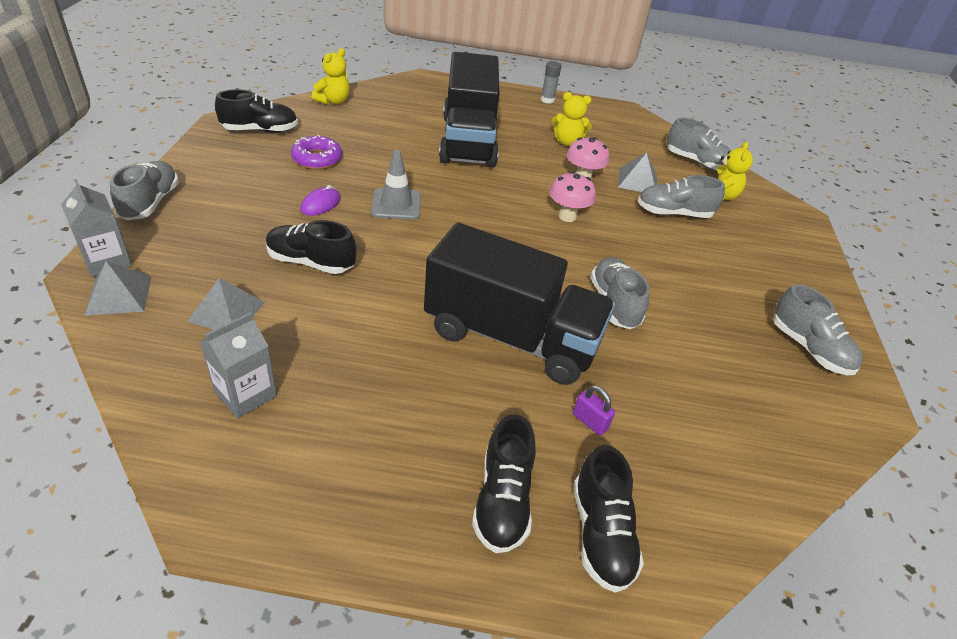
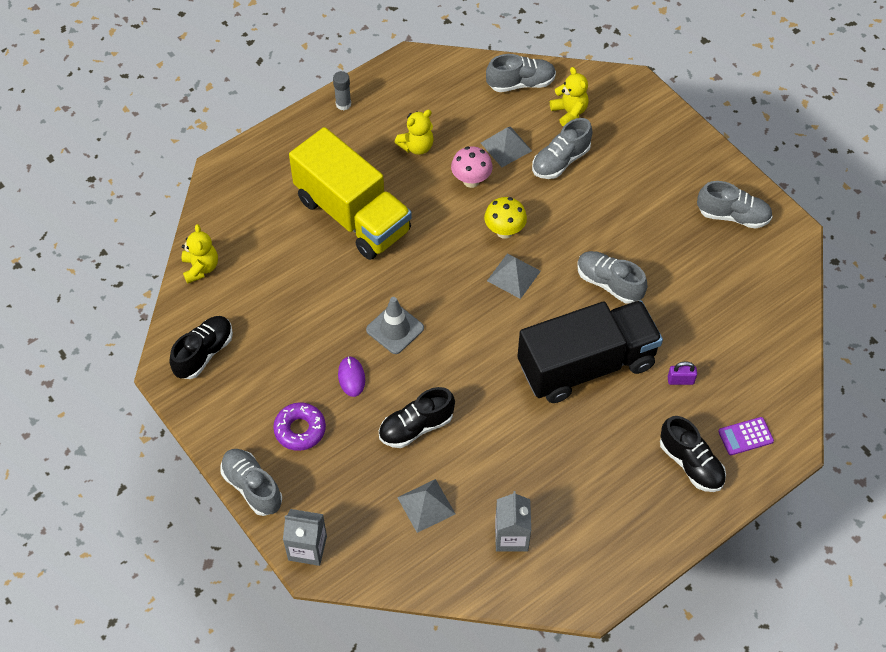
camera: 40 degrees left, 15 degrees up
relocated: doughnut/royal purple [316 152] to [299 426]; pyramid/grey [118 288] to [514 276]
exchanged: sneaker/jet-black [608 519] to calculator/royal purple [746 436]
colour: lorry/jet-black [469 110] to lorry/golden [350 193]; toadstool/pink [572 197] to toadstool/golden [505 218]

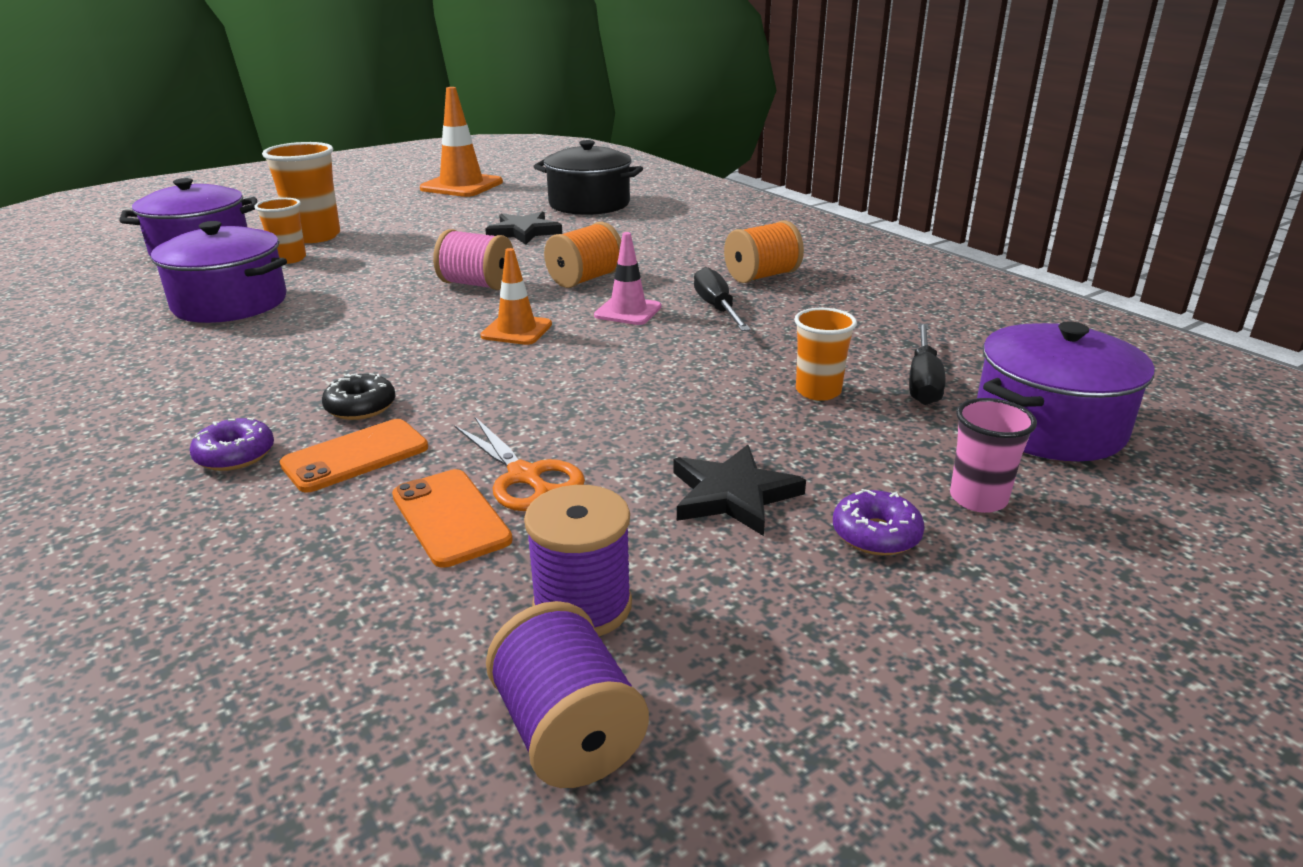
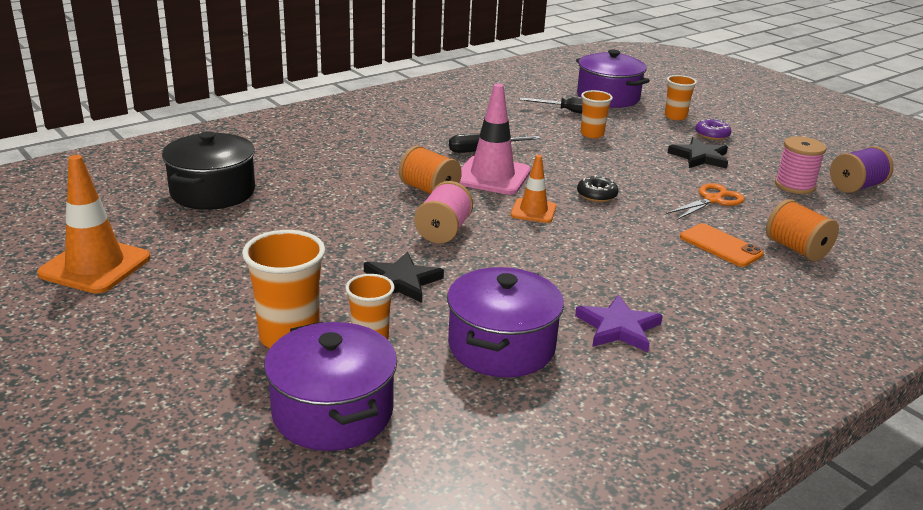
camera: 95 degrees left, 0 degrees up
missing: doughnut/royal purple [232 444]; smartphone/orange-coloured [452 518]
appeared: star/royal purple [619 323]
relocated: star/jet-black [523 228] to [404 277]; spool/orange-coloured [764 251] to [802 230]; doughnut/jet-black [358 396] to [597 188]
colour: cup/pink [993 455] to cup/orange-coloured [681 97]; spool/royal purple [578 560] to spool/pink [800 165]
size: safety cone/pink [628 278] = [495 139] x1.70

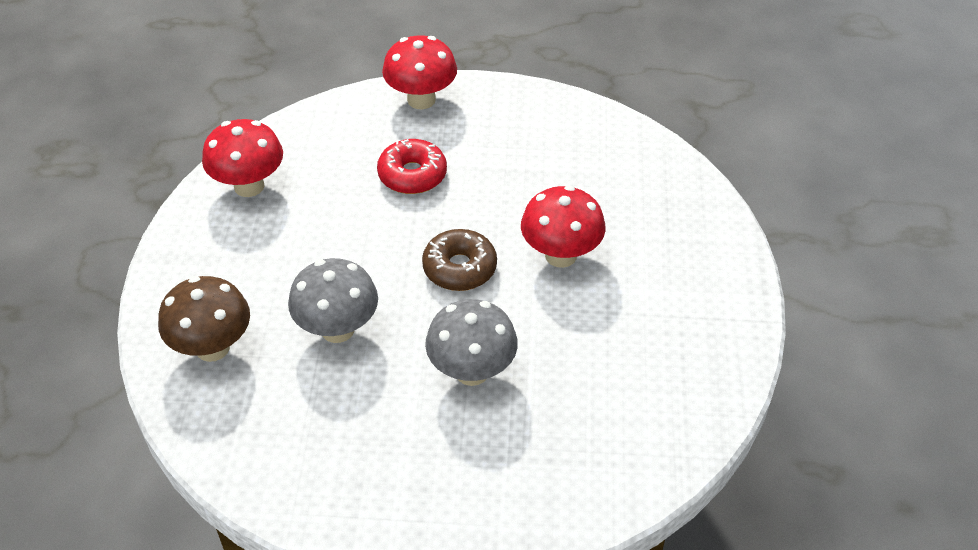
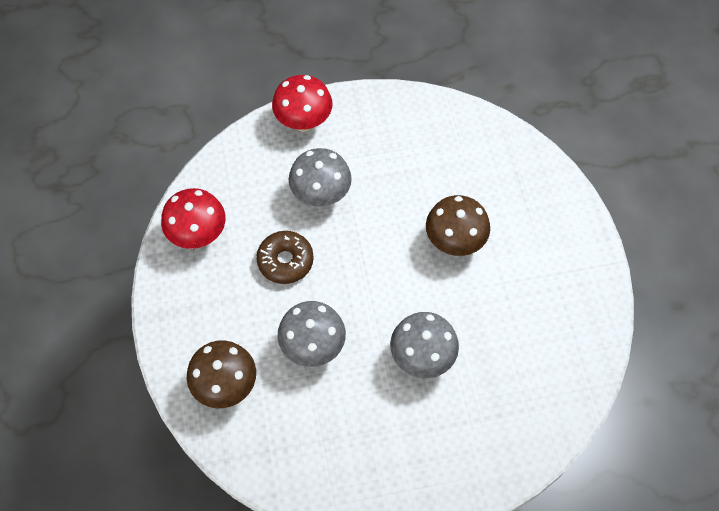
camera: 15 degrees left, 15 degrees up
relocated: doughnut/dark brown [459 260] to [285 257]
exchanged: doughnut/crimson [412 166] to toadstool/grey [320 177]
colour: toadstool/crimson [563 226] to toadstool/dark brown [458 225]

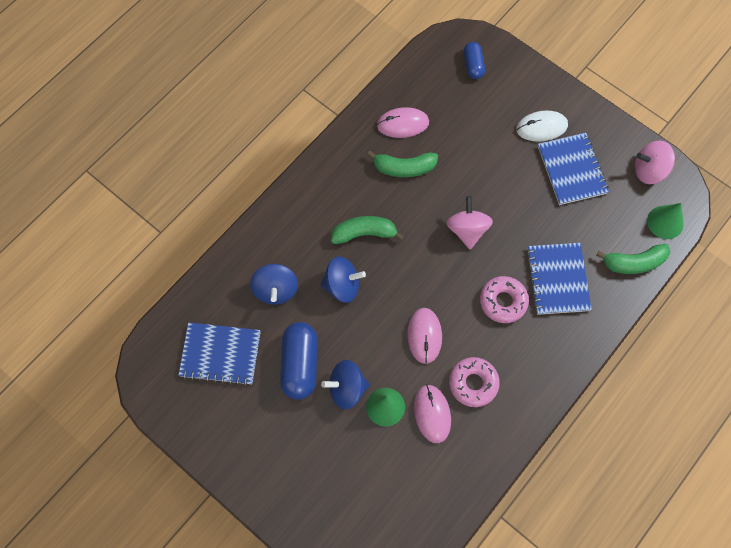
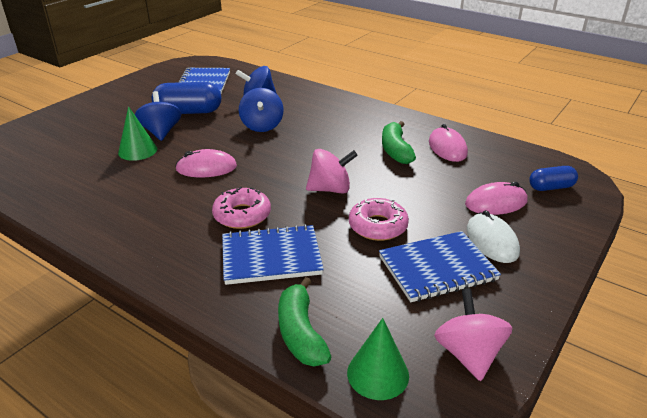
camera: 85 degrees right, 35 degrees down
missing: banana fruit/green [367 230]
relocated: doughnut/pink [474 382] to [379 219]; PC mouse/pink [432 413] to [496 198]

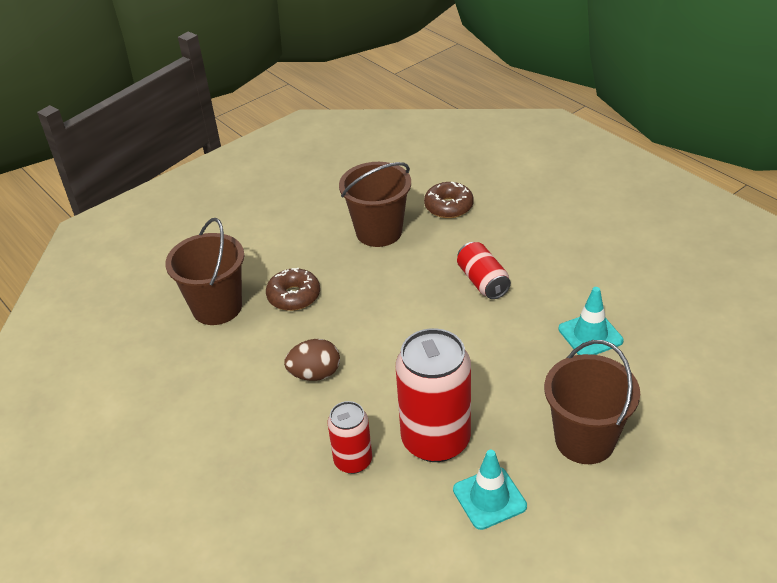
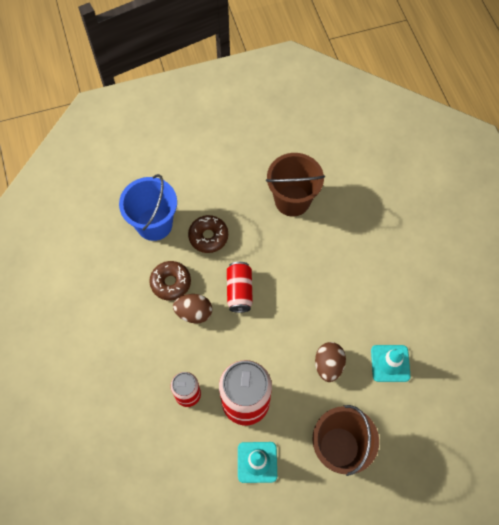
camera: 20 degrees right, 25 degrees up
appeared: egg/dark brown [330 362]
relocated: doughnut/dark brown [449 200] to [170 280]; can/crimson [484 270] to [240 287]
colour: bucket/dark brown [204 271] to bucket/blue [148 207]

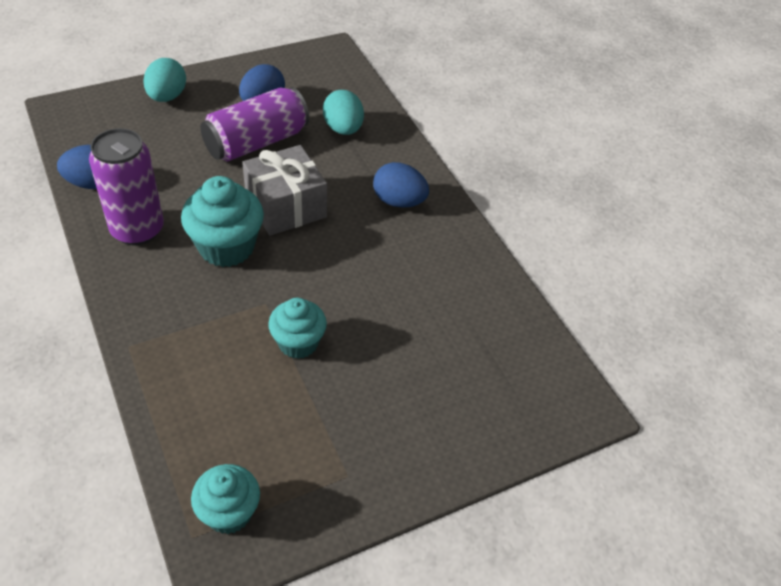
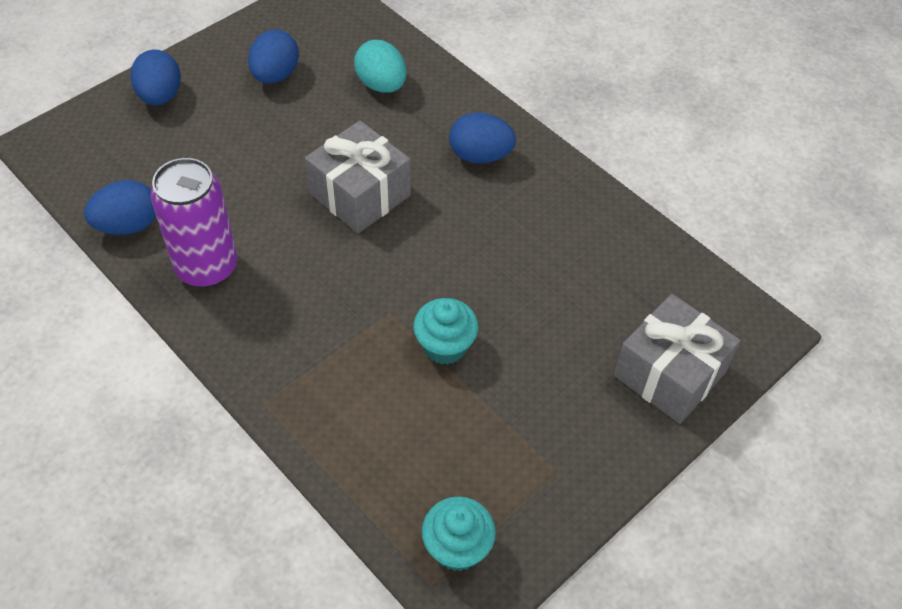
camera: 15 degrees left, 5 degrees up
missing: can/royal purple [254 124]; fairy cake/aqua [222 221]
appeared: present/grey [677 359]
colour: egg/aqua [165 80] to egg/blue [155 78]

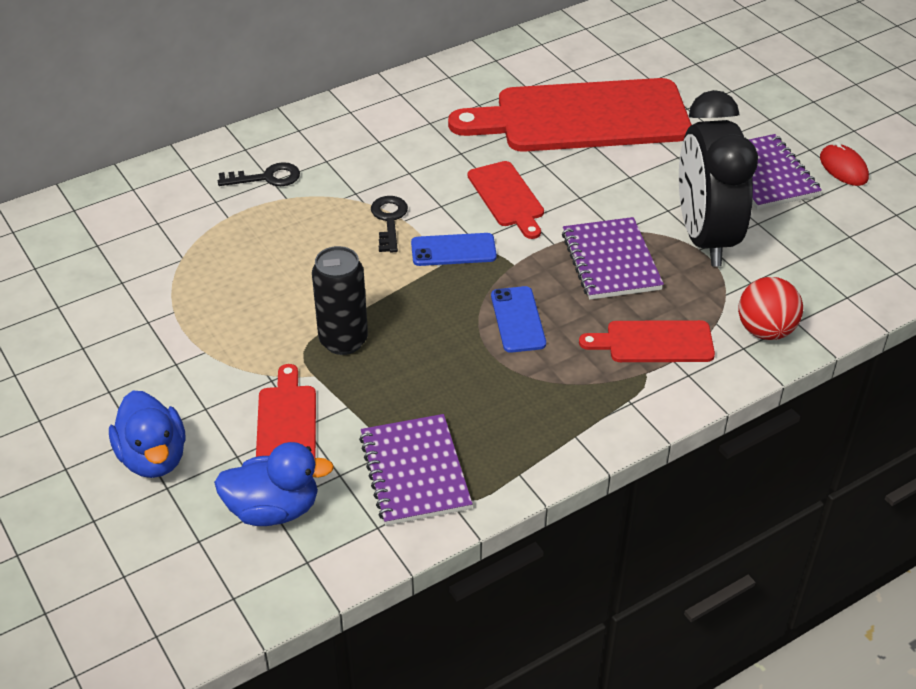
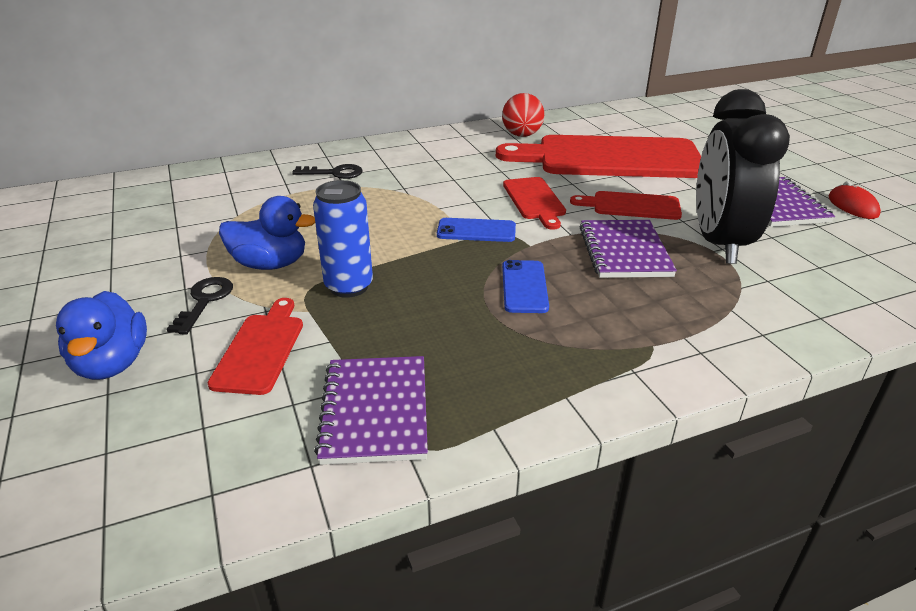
camera: 10 degrees right, 10 degrees down
relocated: latchkey/jet-black [389 224] to [200 306]; ball/crimson [770 308] to [523 115]; chopping board/crimson [647 341] to [626 205]; duck/blue [274 484] to [267 233]
colour: can/jet-black [340 300] to can/blue [343 239]

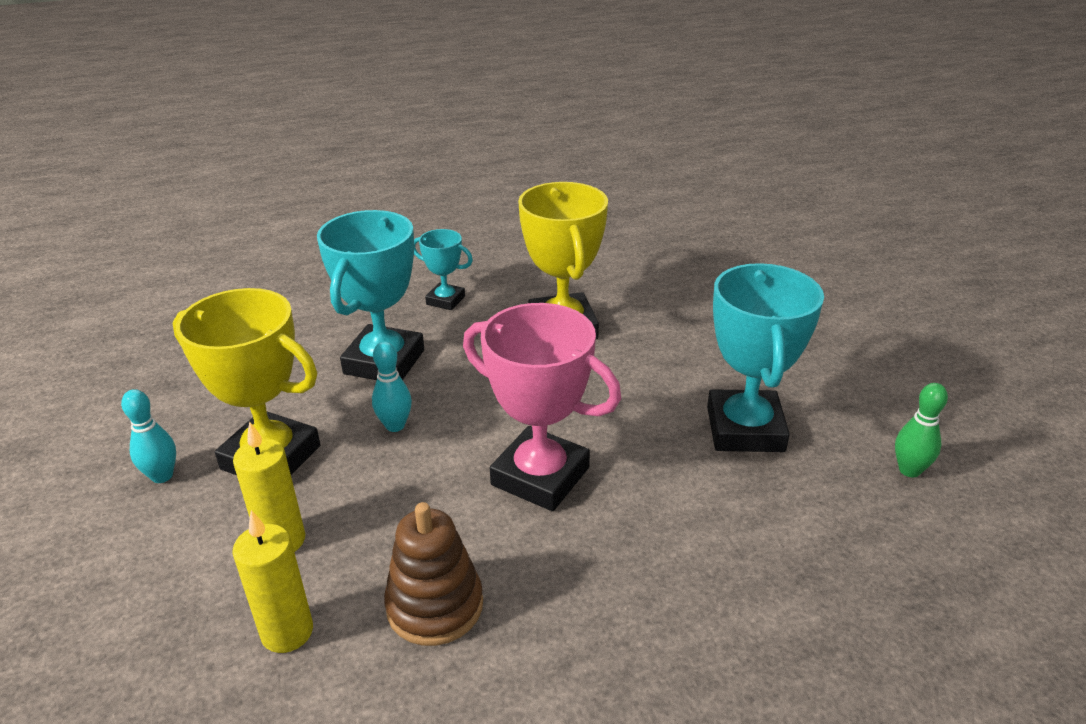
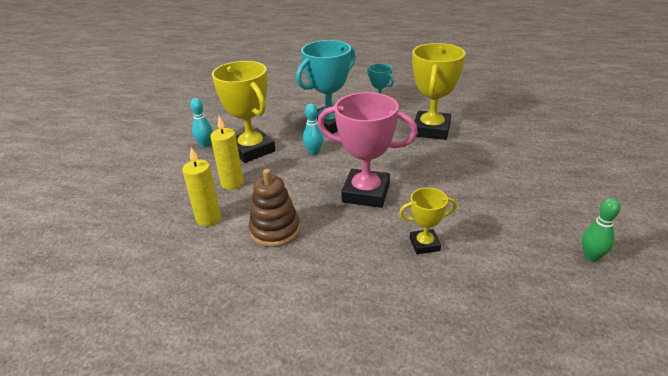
camera: 30 degrees right, 0 degrees up
missing: trophy/aqua [765 357]
appeared: trophy/golden [428 221]
spun: trophy/pink [542 407] = [367 150] 45 degrees counterclockwise

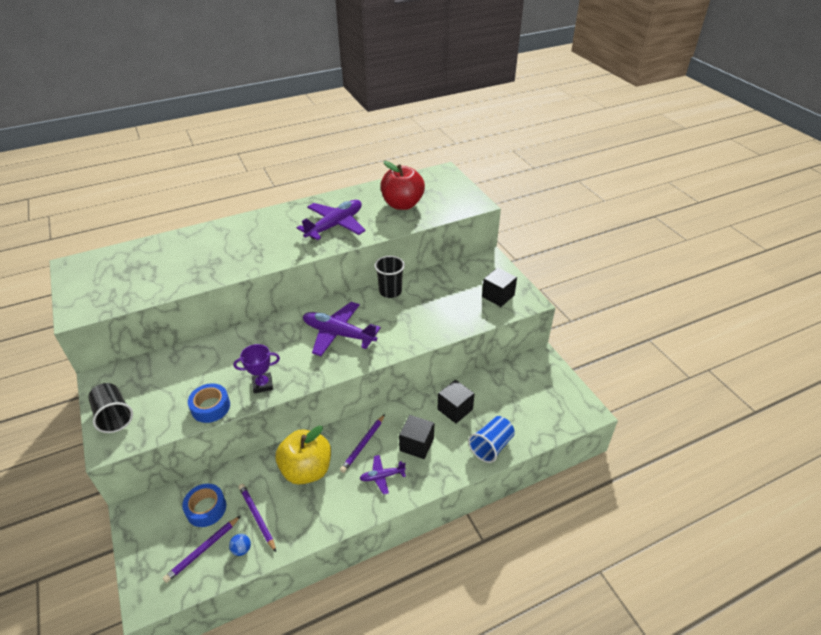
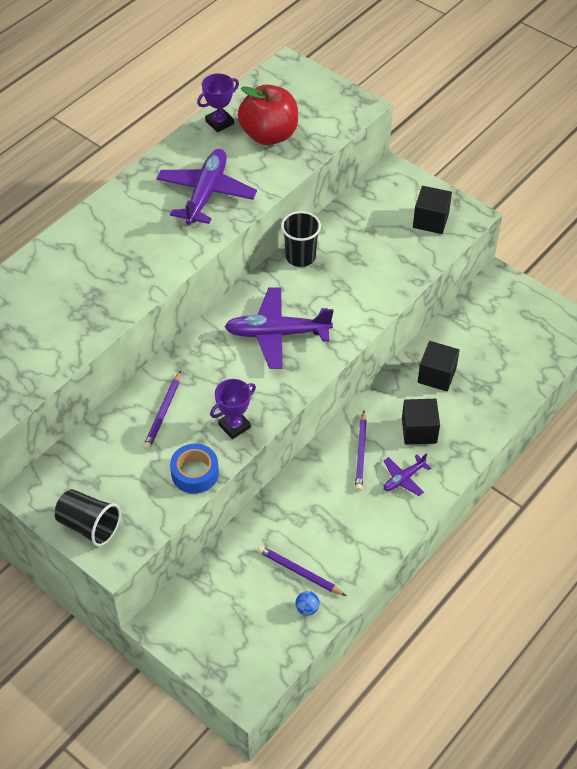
camera: 25 degrees left, 10 degrees up
missing: cup/blue [491 439]; apple fruit/golden [303 455]; tape/blue [204 505]
appeared: trophy/royal purple [218 102]
relocated: pencil/royal purple [201 549] to [162 410]

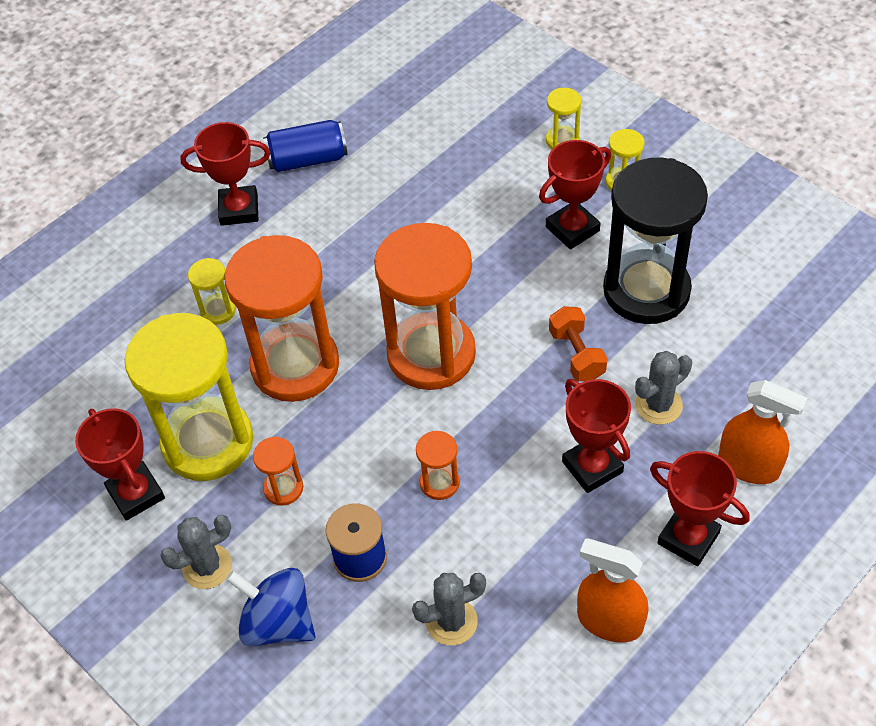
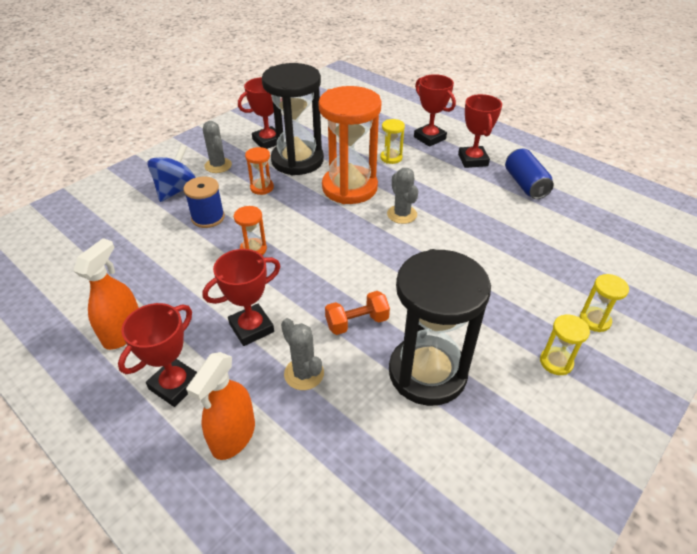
camera: 85 degrees right, 10 degrees down
missing: sandglass/orange-coloured [425 306]
relocated: trophy/crimson [575 194] to [435 110]; saguaro cactus/grey [449 609] to [402 196]
colour: sandglass/golden [189 397] to sandglass/jet-black [293 119]

